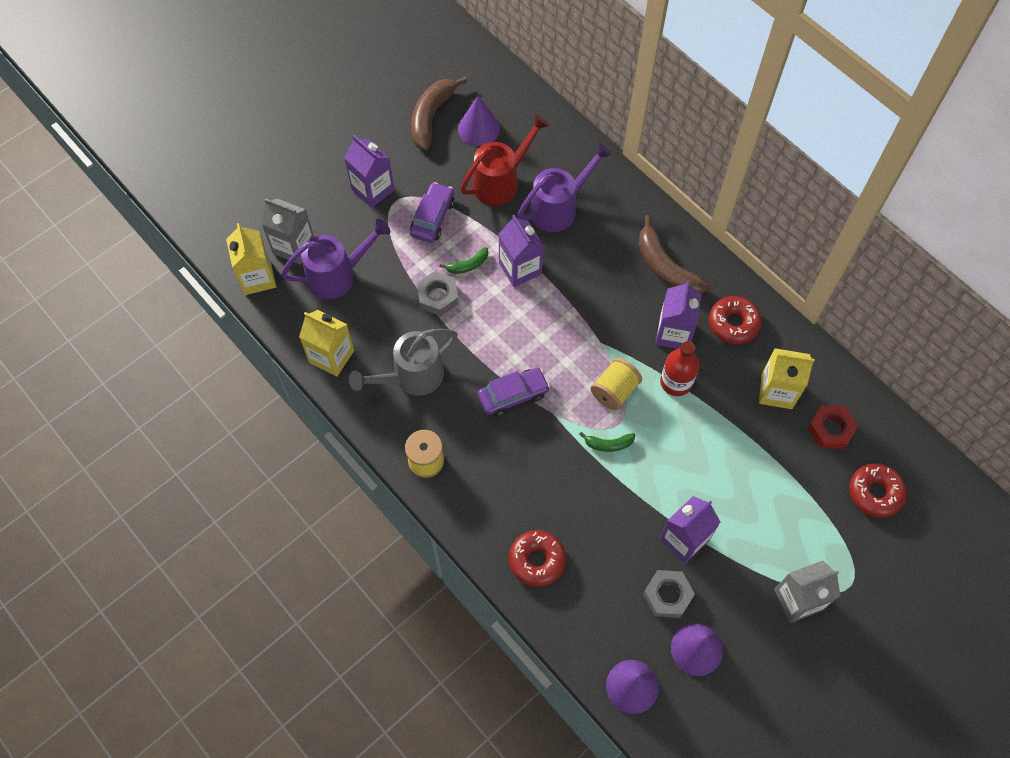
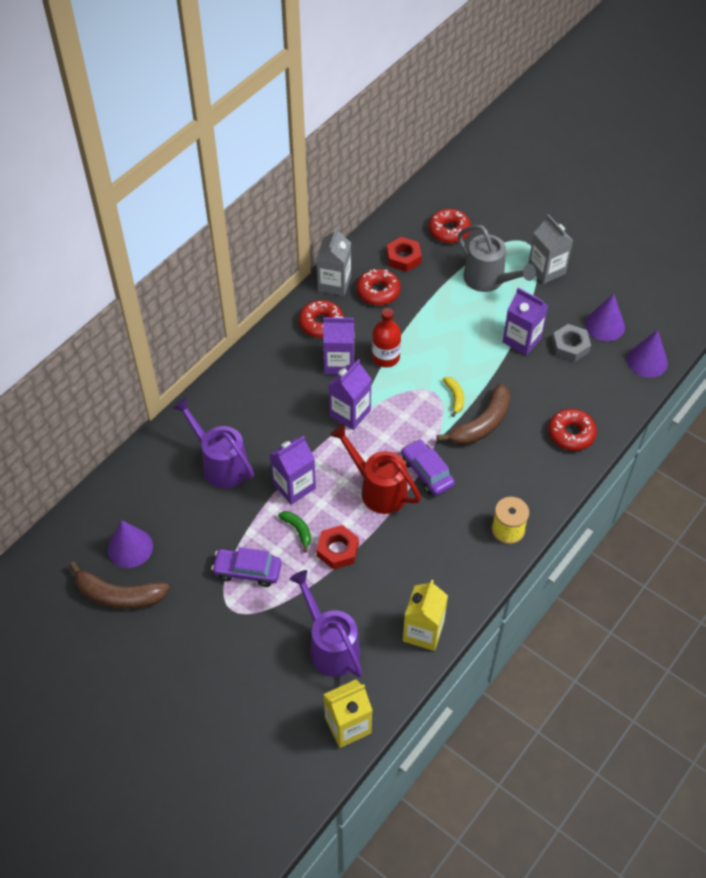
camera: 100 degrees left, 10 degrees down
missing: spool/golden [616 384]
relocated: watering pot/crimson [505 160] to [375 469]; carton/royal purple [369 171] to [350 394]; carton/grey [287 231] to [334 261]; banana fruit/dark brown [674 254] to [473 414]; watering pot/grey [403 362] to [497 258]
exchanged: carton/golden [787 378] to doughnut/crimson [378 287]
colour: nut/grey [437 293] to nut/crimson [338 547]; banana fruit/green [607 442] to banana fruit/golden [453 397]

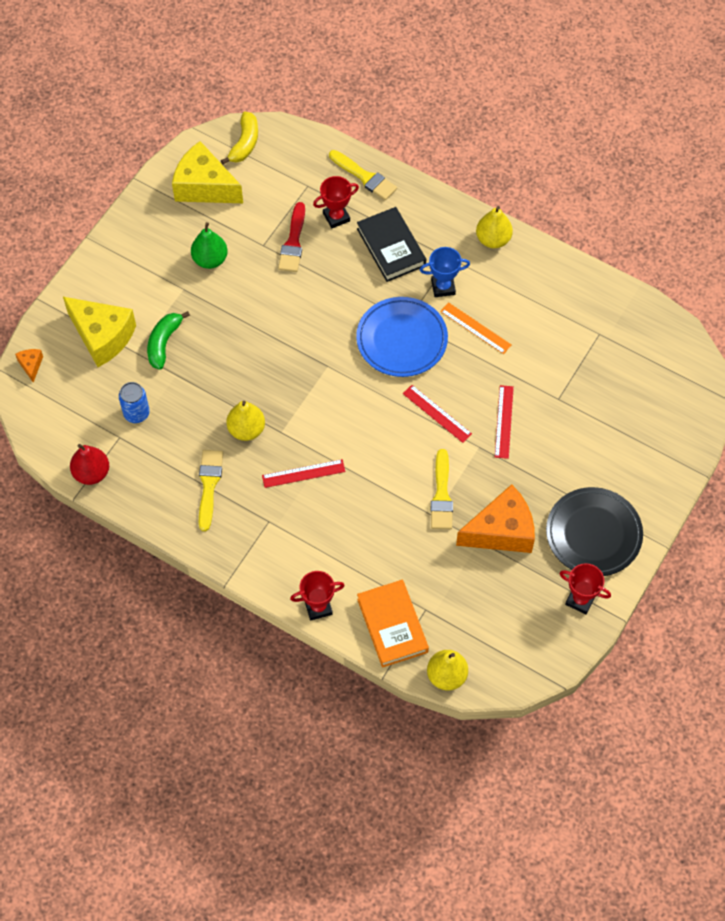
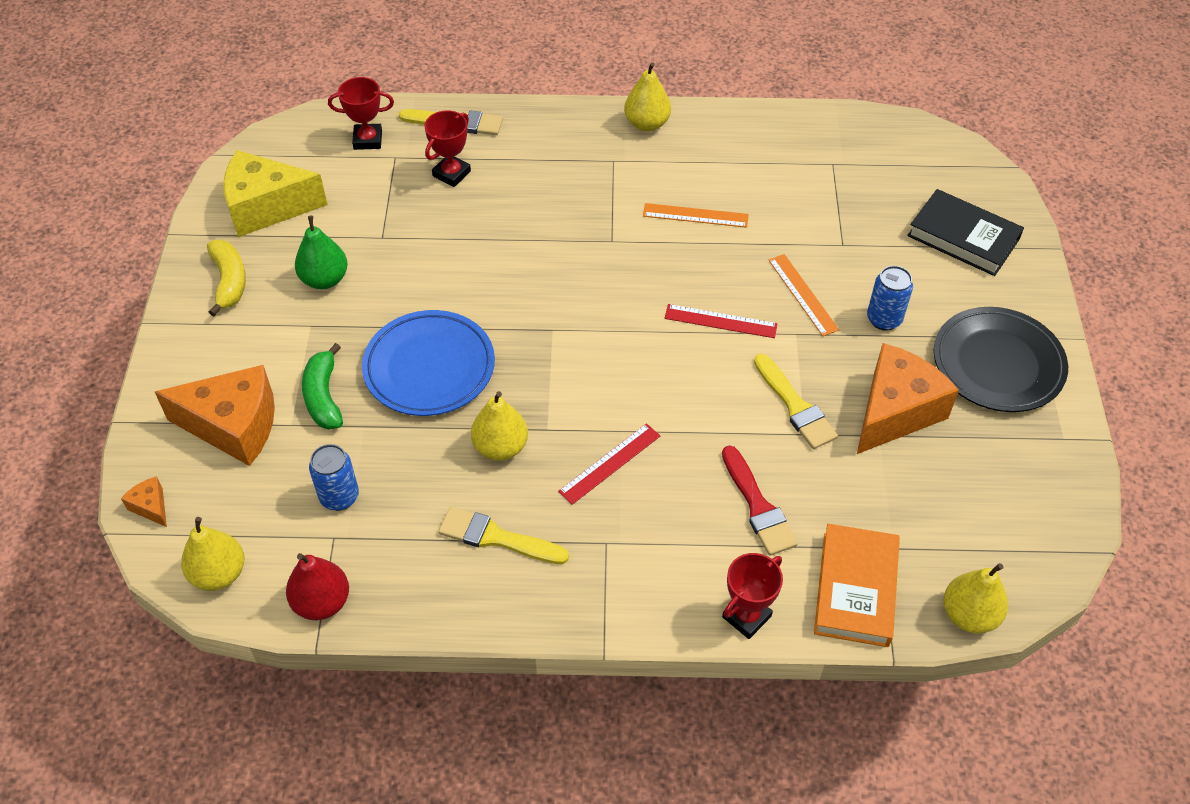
camera: 30 degrees left, 10 degrees down
missing: trophy/blue [445 272]
appeared: can/blue [890 298]; toy pear/golden [212 554]
relocated: banana fruit/golden [239 138] to [226 277]; paintbrush/crimson [291 237] to [760 500]; hardback/jet-black [391 244] to [965 232]; plate/blue [402 337] to [428 363]; trophy/crimson [585 588] to [361 113]
colour: piece of cheese/golden [99 332] to piece of cheese/orange-coloured [215 415]; measuring stick/crimson [504 422] to measuring stick/orange-coloured [803 295]
spun: paintbrush/golden [211 490] = [503 535] 45 degrees counterclockwise; hardback/orange-coloured [393 624] = [857 585] 60 degrees clockwise

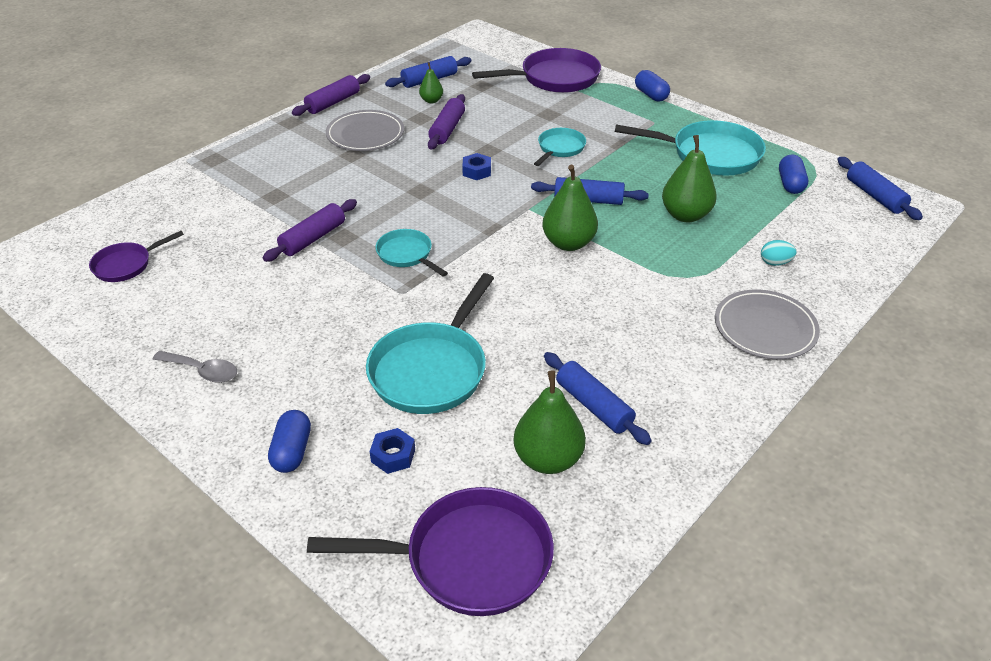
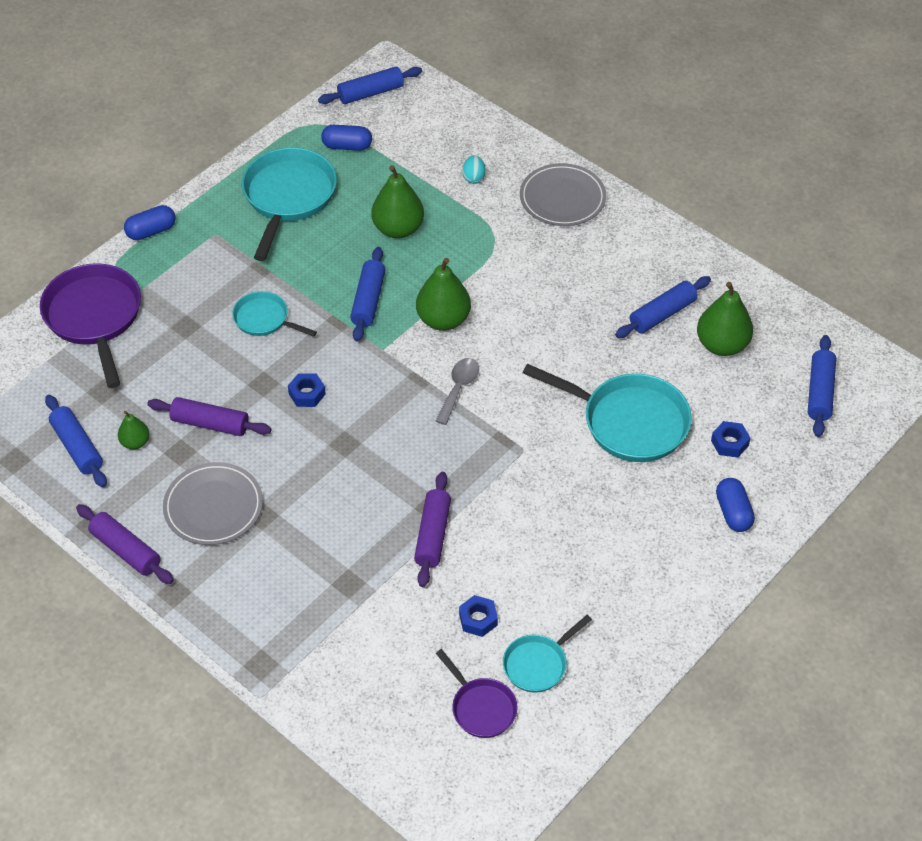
camera: 90 degrees left, 10 degrees up
appeared: nut/blue [478 616]
relocated: pan/aqua [412 253] to [547 654]; teaspoon/grey [194 367] to [457 391]
exchanged: pan/royal purple [430 551] to dough roller/blue [822 386]
spun: dough roller/royal purple [310 230] = [432 529] 60 degrees clockwise; pill shape/blue [289 441] = [735 505] 75 degrees clockwise

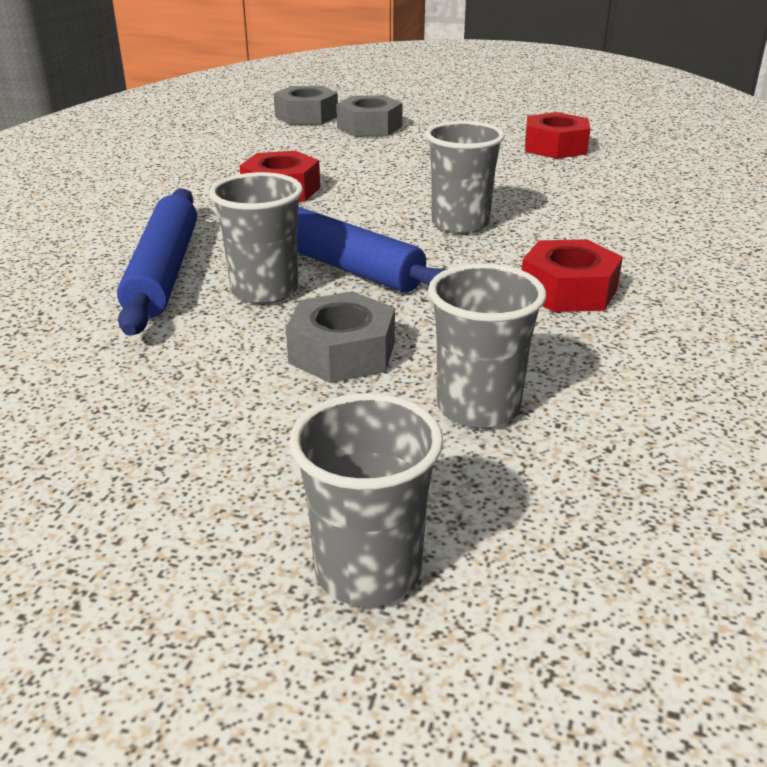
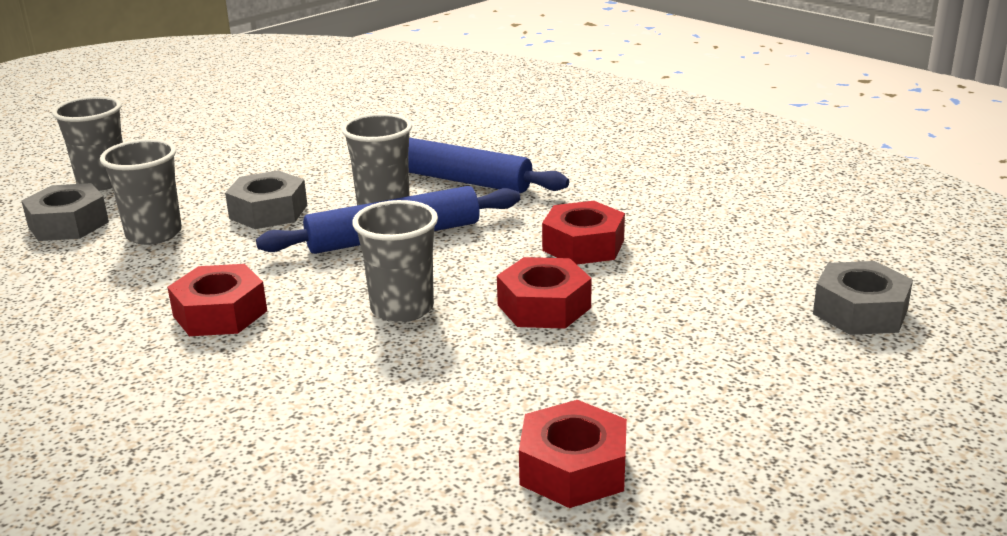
camera: 120 degrees right, 5 degrees down
appeared: nut/crimson [544 293]
relocated: nut/grey [369 116] to [65 212]

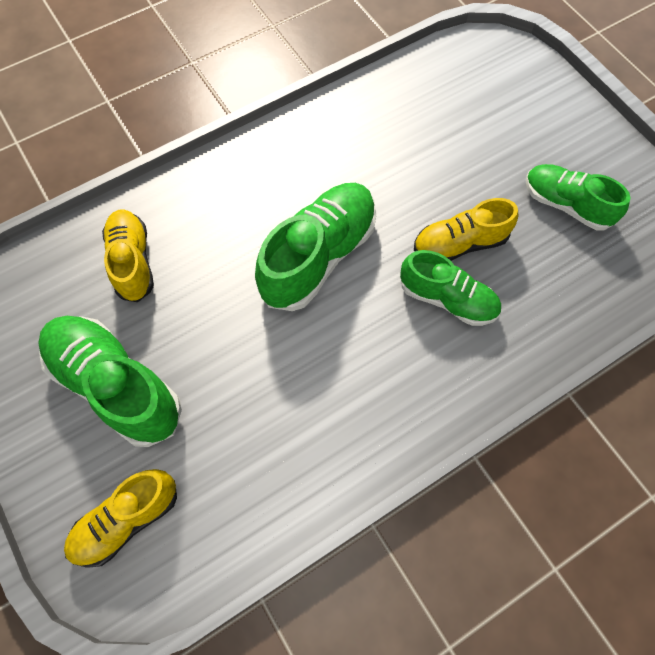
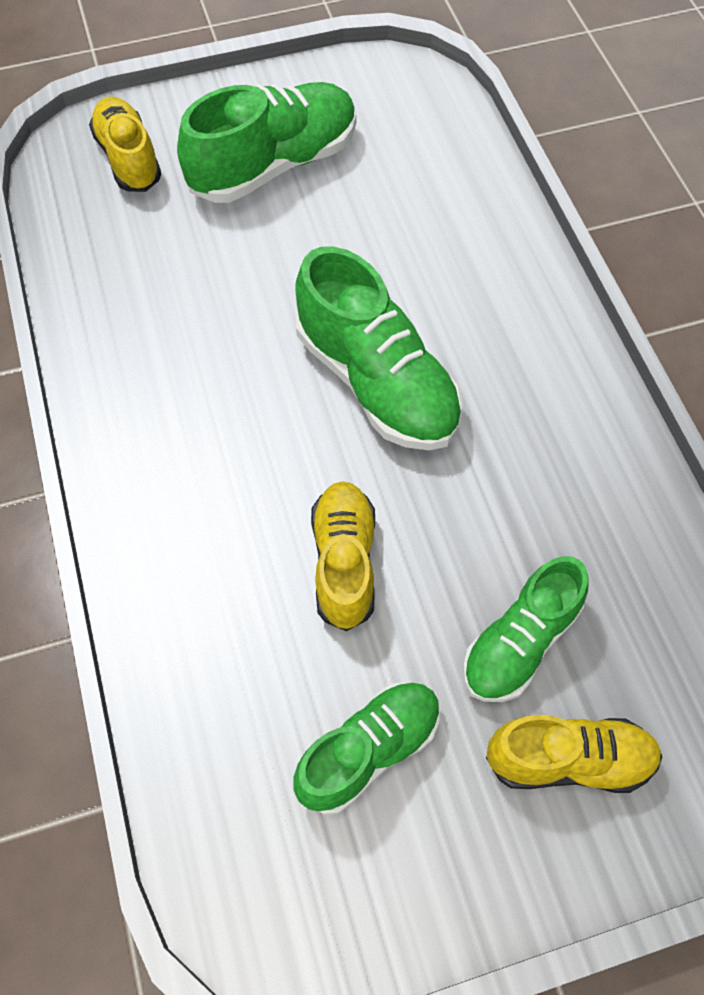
camera: 105 degrees right, 5 degrees down
relocated: sneaker/golden [128 255] to [574 754]; sneaker/green [450 288] to [525 629]

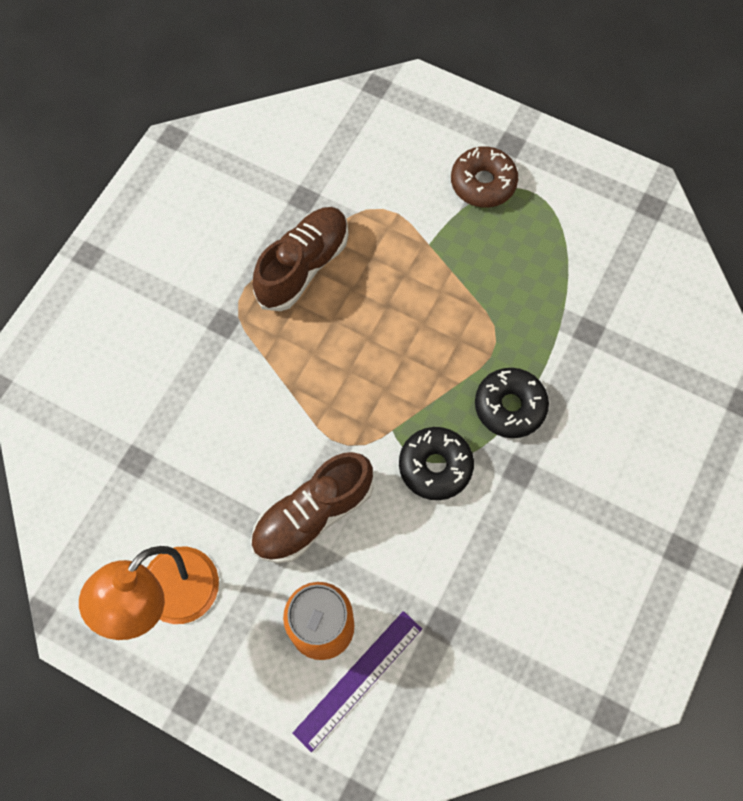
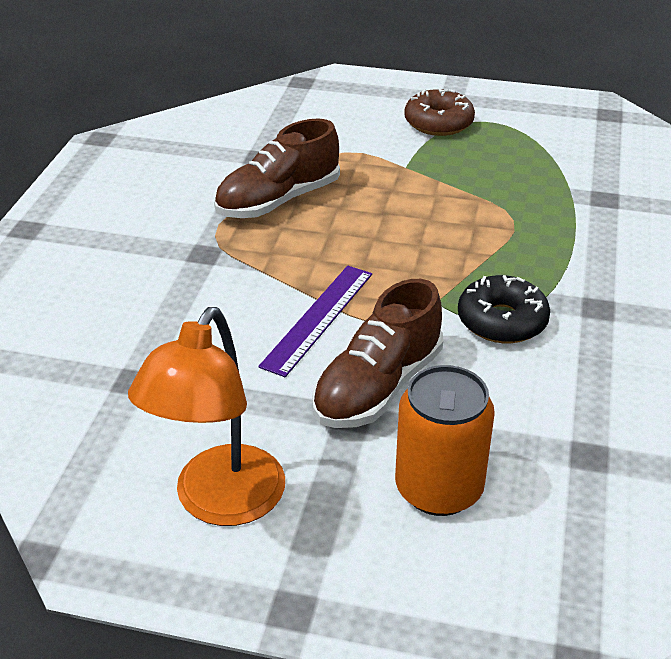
camera: 15 degrees left, 30 degrees down
missing: doughnut/jet-black [512 403]
relocated: measuring stick/royal purple [357 681] to [315 321]
spun: sneaker/dark brown [300 259] = [277 168] 150 degrees counterclockwise

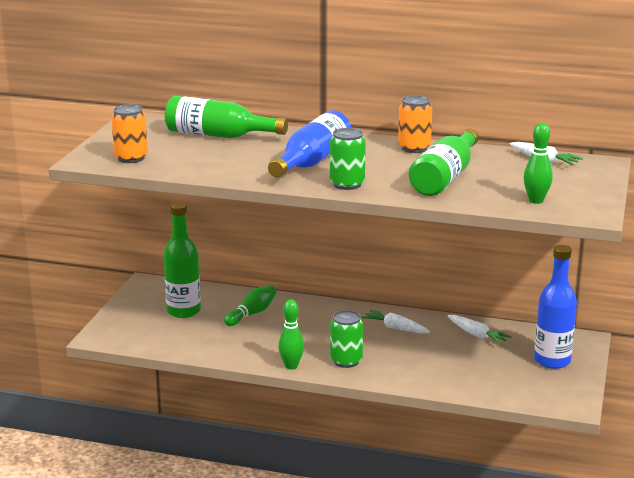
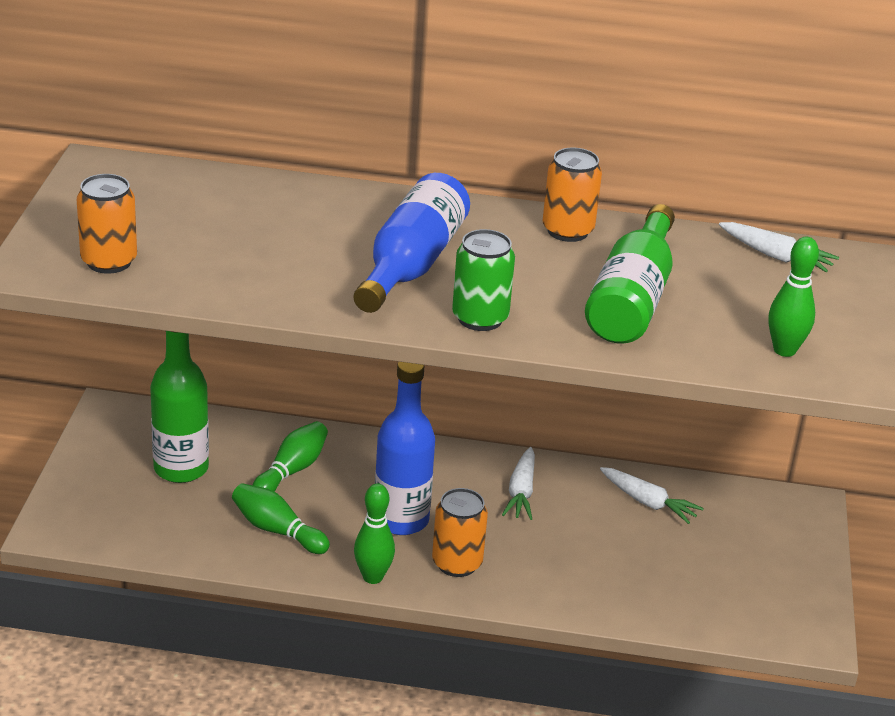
camera: 10 degrees left, 10 degrees up
missing: bottle/green [226 117]
appeared: tenpin/green [281 518]
relocated: bottle/blue [555 307] to [405 448]
colour: can/green [346 339] to can/orange-coloured [460 532]
spun: toy carrot/pure white [395 322] = [518 483] 105 degrees counterclockwise

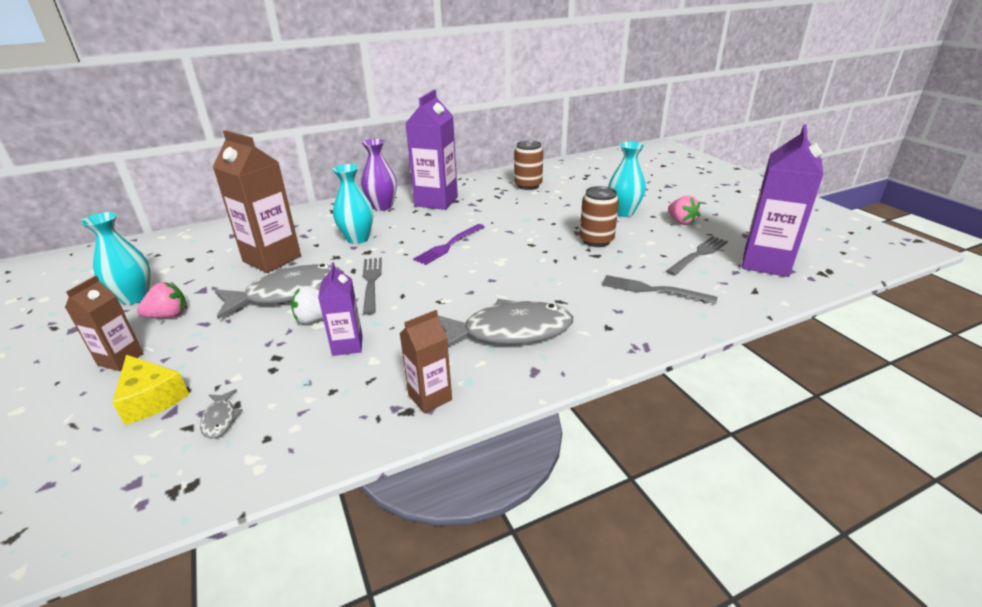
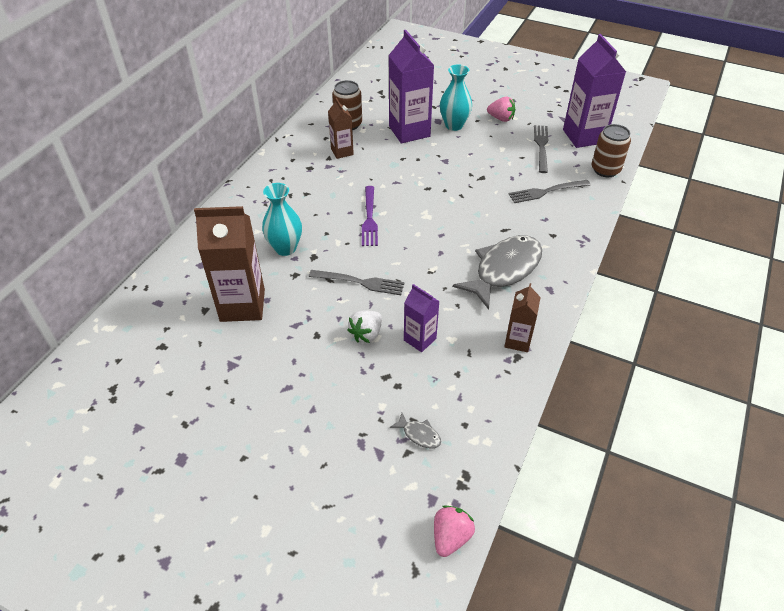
camera: 40 degrees left, 15 degrees up
missing: tall vase/royal purple [379 175]; tall vase/aqua [115 258]; fish figure/grey [279 291]; piece of cheese/golden [150 390]
relocated: carton/royal purple [431 150] to [411 86]; can/dark brown [599 216] to [611 150]; carton/dark brown [104 323] to [341 128]; strawberry/pink [162 300] to [454 531]
spun: table fork/grey [372 286] = [357 282] 150 degrees clockwise

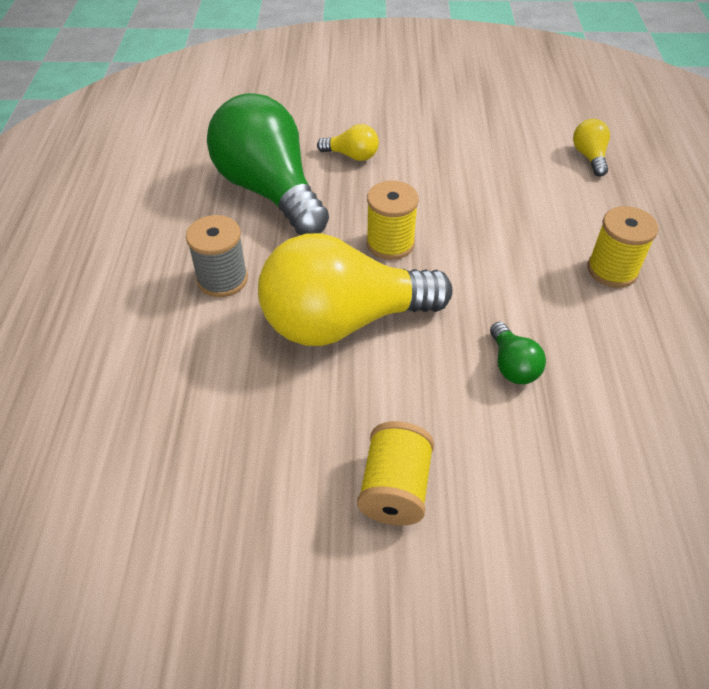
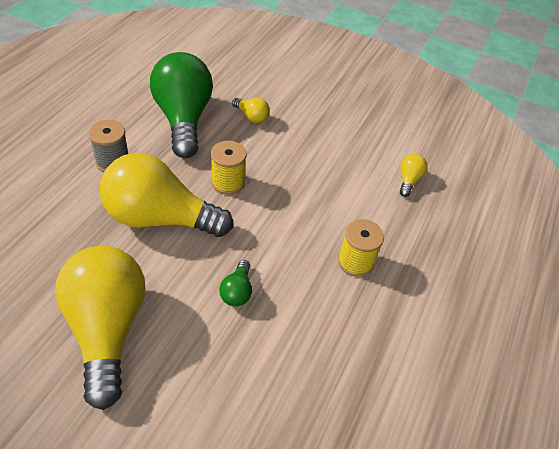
camera: 20 degrees right, 0 degrees up
exchanged: spool/golden [395 473] to bulb/golden [100 328]

